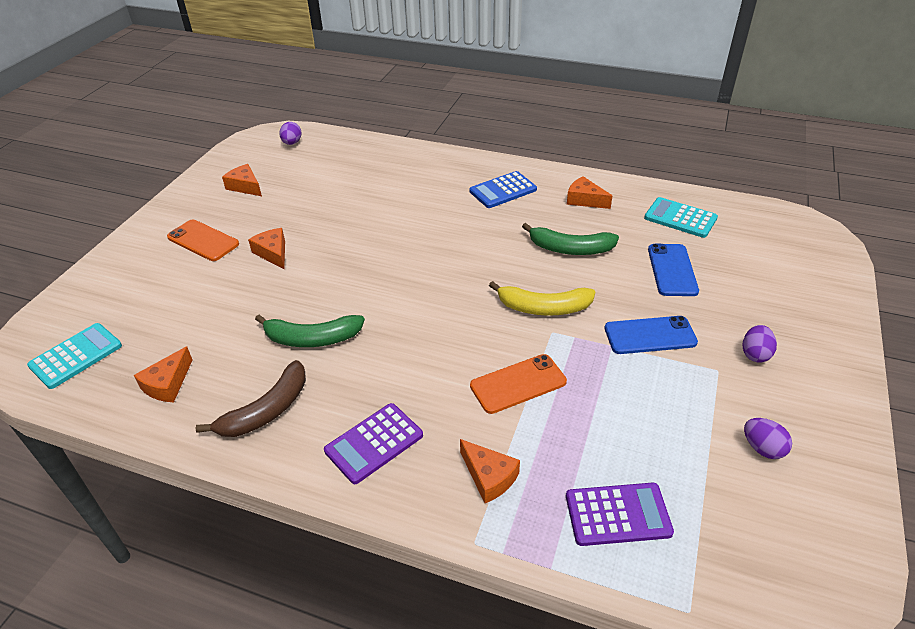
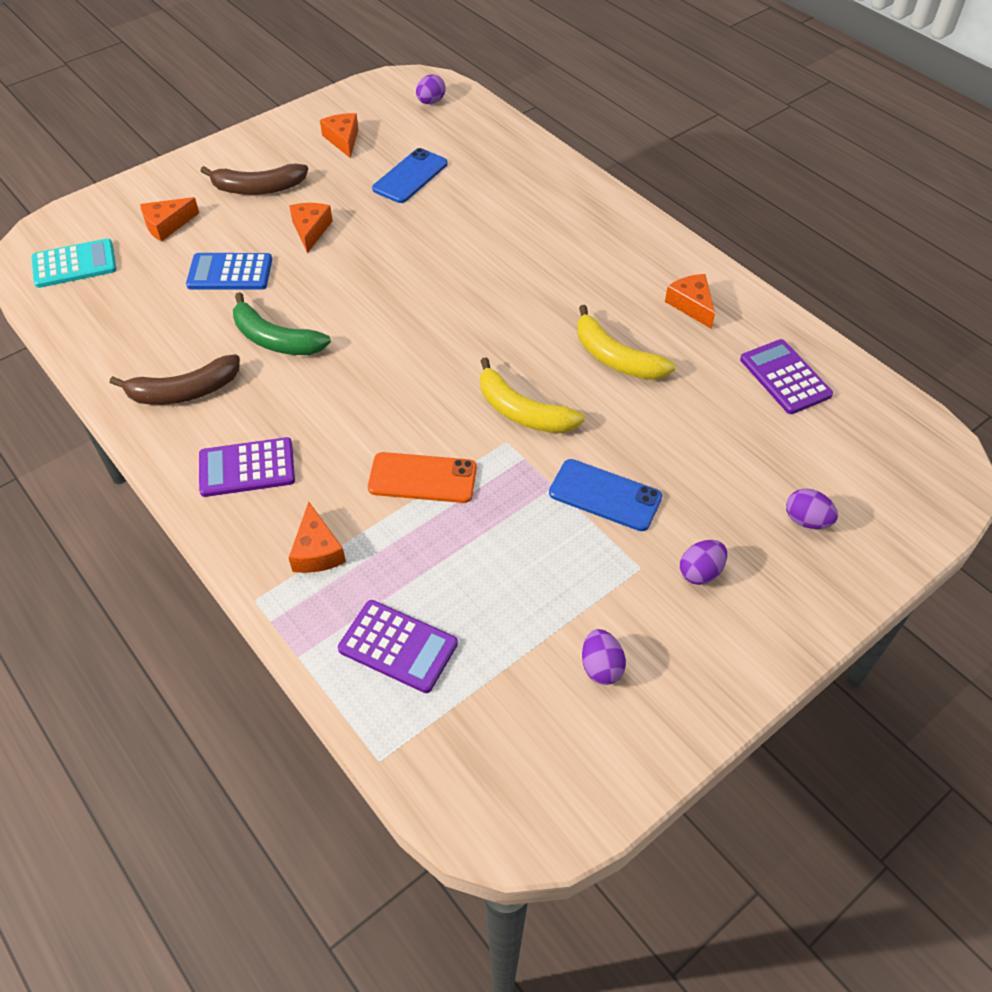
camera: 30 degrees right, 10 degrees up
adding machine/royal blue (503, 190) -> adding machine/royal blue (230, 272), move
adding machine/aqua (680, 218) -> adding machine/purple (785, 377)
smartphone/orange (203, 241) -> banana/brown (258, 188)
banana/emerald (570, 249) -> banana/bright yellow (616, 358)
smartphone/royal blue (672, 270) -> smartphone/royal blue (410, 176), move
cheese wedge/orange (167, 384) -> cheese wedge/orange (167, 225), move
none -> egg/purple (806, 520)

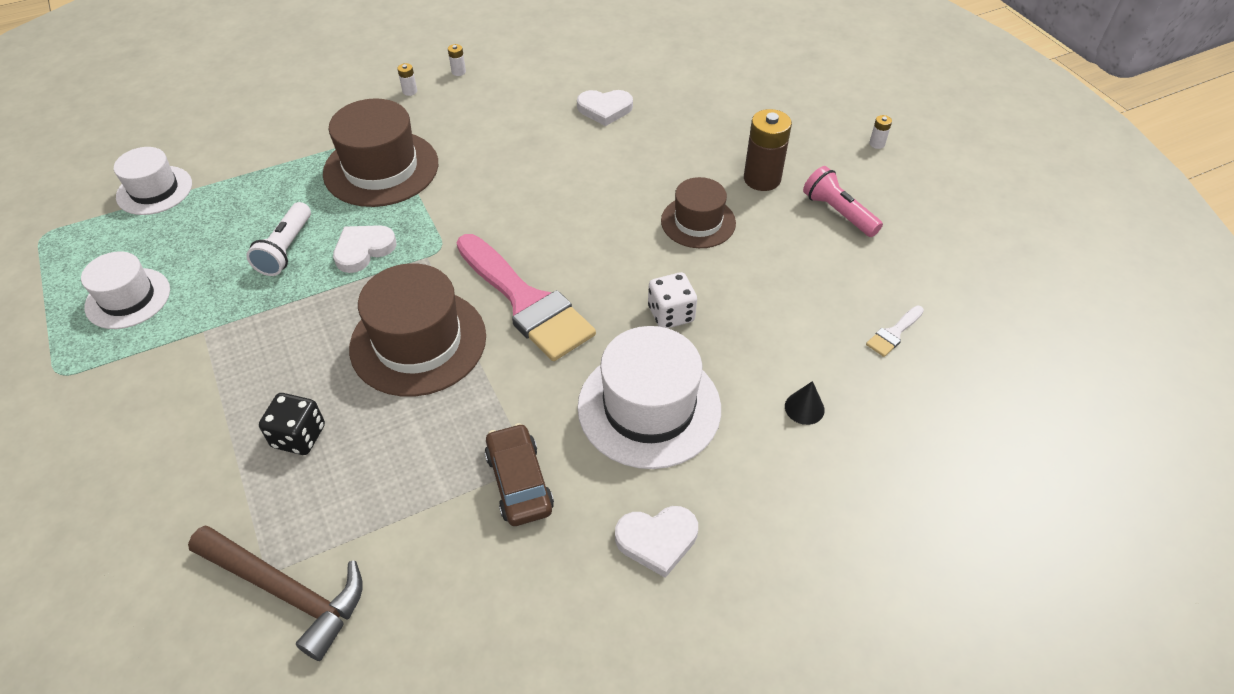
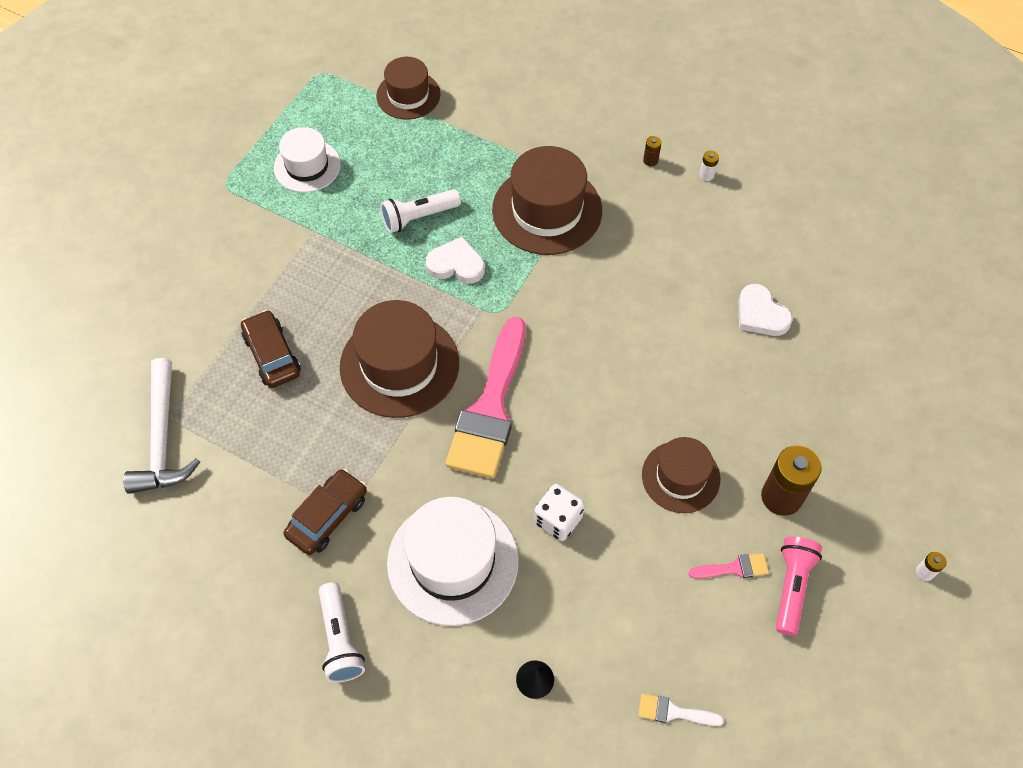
camera: 55 degrees right, 10 degrees up
AA battery/pure white (410, 91) -> AA battery/brown (650, 160)
tall hat/pure white (154, 190) -> tall hat/brown (408, 95)
game die/ebony (299, 436) -> car/brown (272, 355)
heart shape/pure white (657, 540) -> torch/pure white (340, 640)
carpenter's hammer/brown (287, 591) -> carpenter's hammer/pure white (162, 439)
none -> paintbrush/rosy (734, 568)

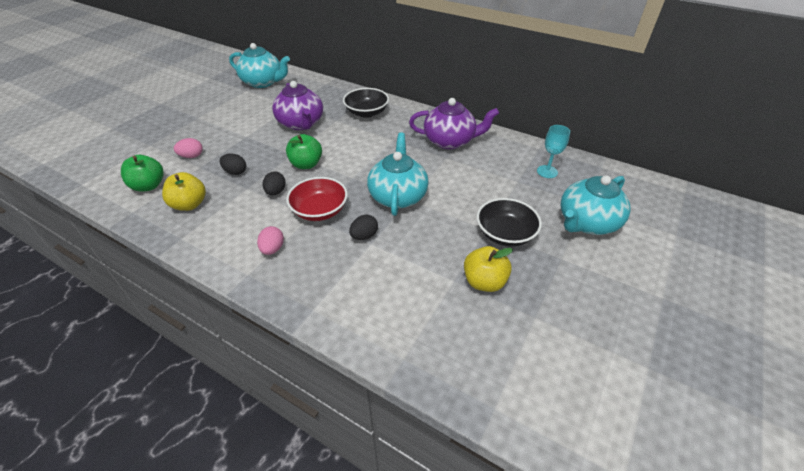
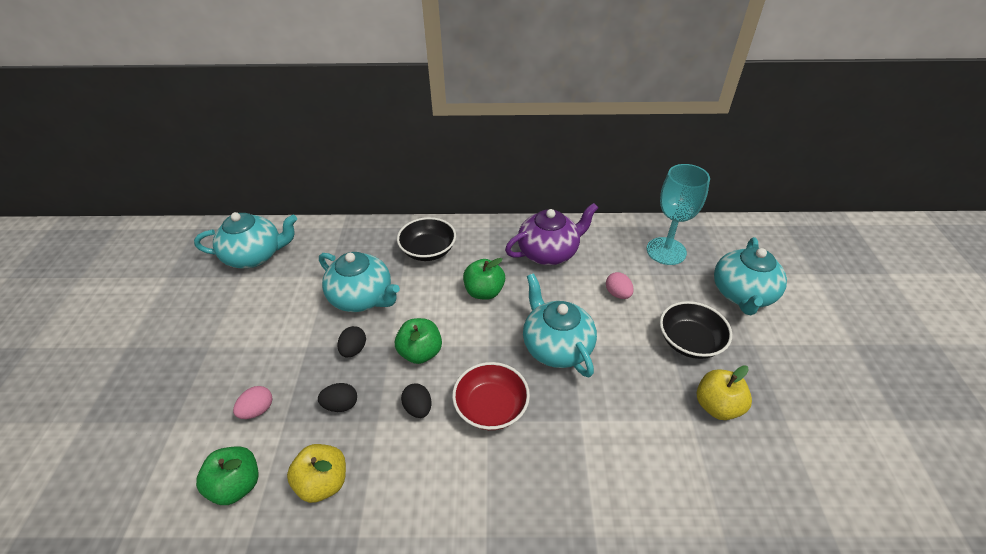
camera: 30 degrees left, 0 degrees up
china teapot/purple (301, 123) -> china teapot/aqua (362, 298)
chalice/aqua (547, 171) -> chalice/aqua (666, 251), x1.75
egg/ebony (364, 236) -> egg/ebony (354, 349), move
egg/rosy (272, 249) -> egg/rosy (617, 294), move
none -> toy apple/emerald (484, 292)

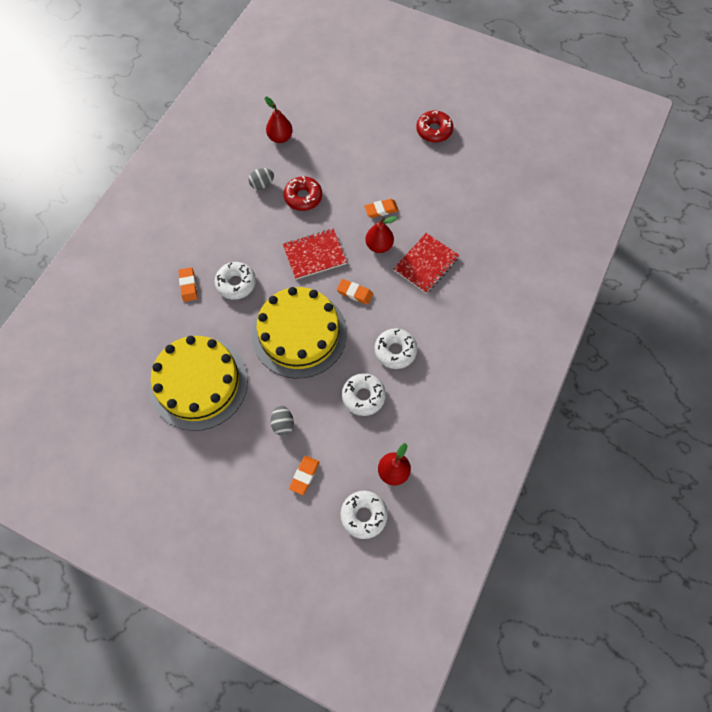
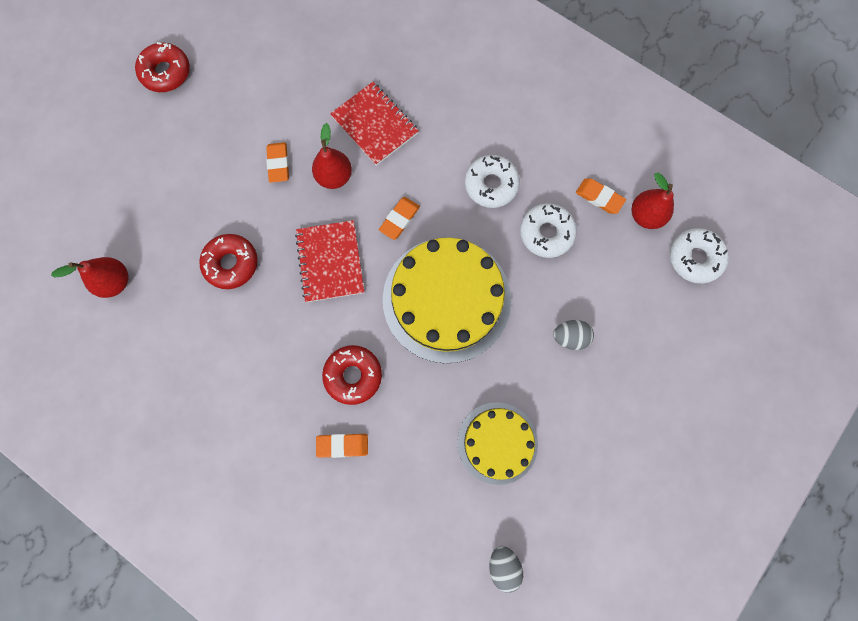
camera: 80 degrees left, 10 degrees up
egg/ash-grey (262, 184) -> egg/ash-grey (503, 565), move
doughnut/pure white (236, 283) -> doughnut/crimson (353, 375)
layer cake/bright yellow (199, 383) -> layer cake/bright yellow (497, 443), x0.59
gum eraser/orange (304, 475) -> gum eraser/orange (599, 197), move

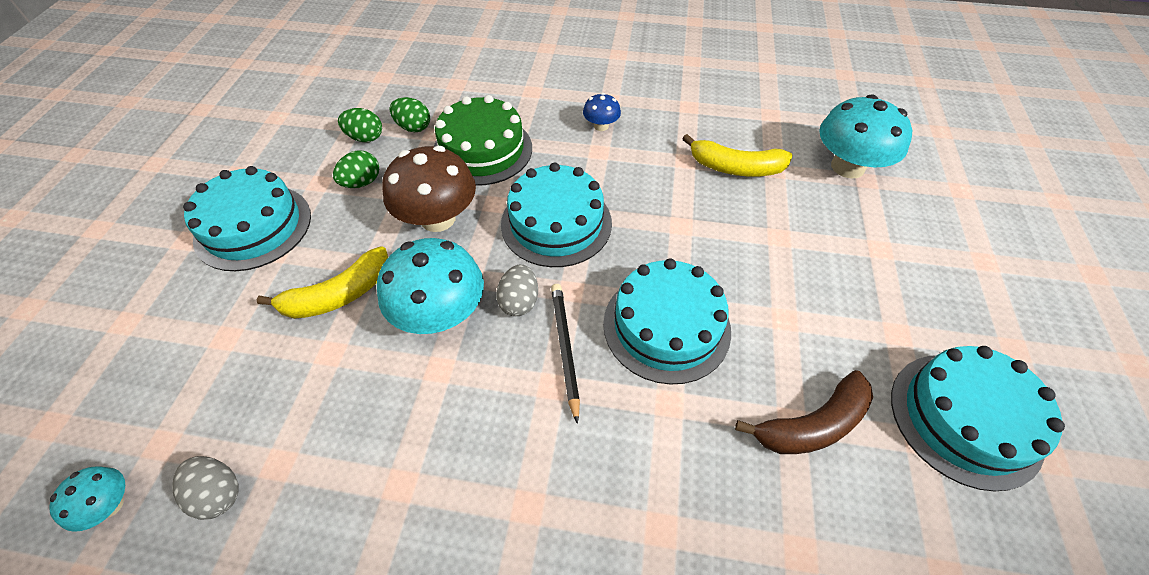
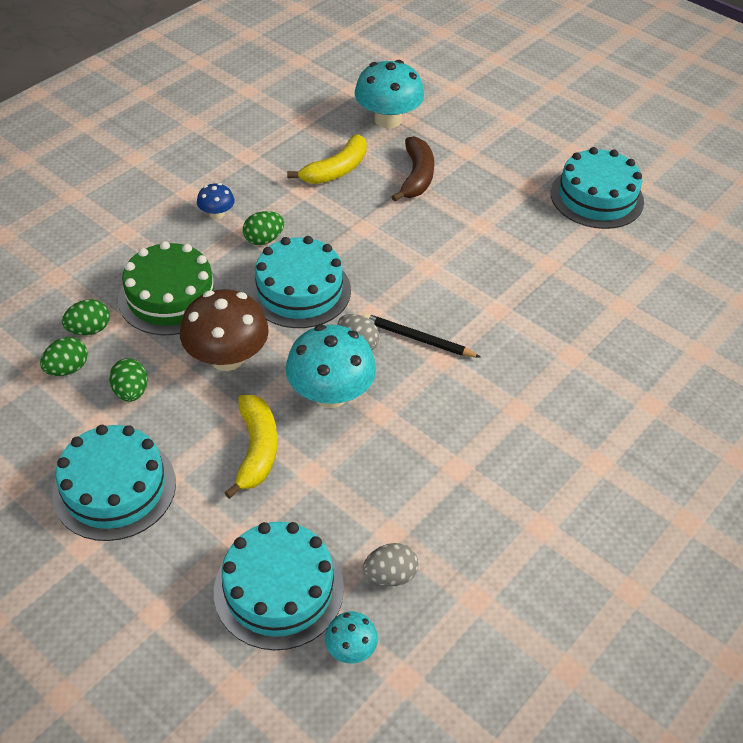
camera: 60 degrees left, 5 degrees down
layer cake/aqua (666, 326) -> layer cake/aqua (279, 589), move
banana/brown (812, 425) -> banana/brown (416, 176), move
none -> egg/emerald (264, 239)

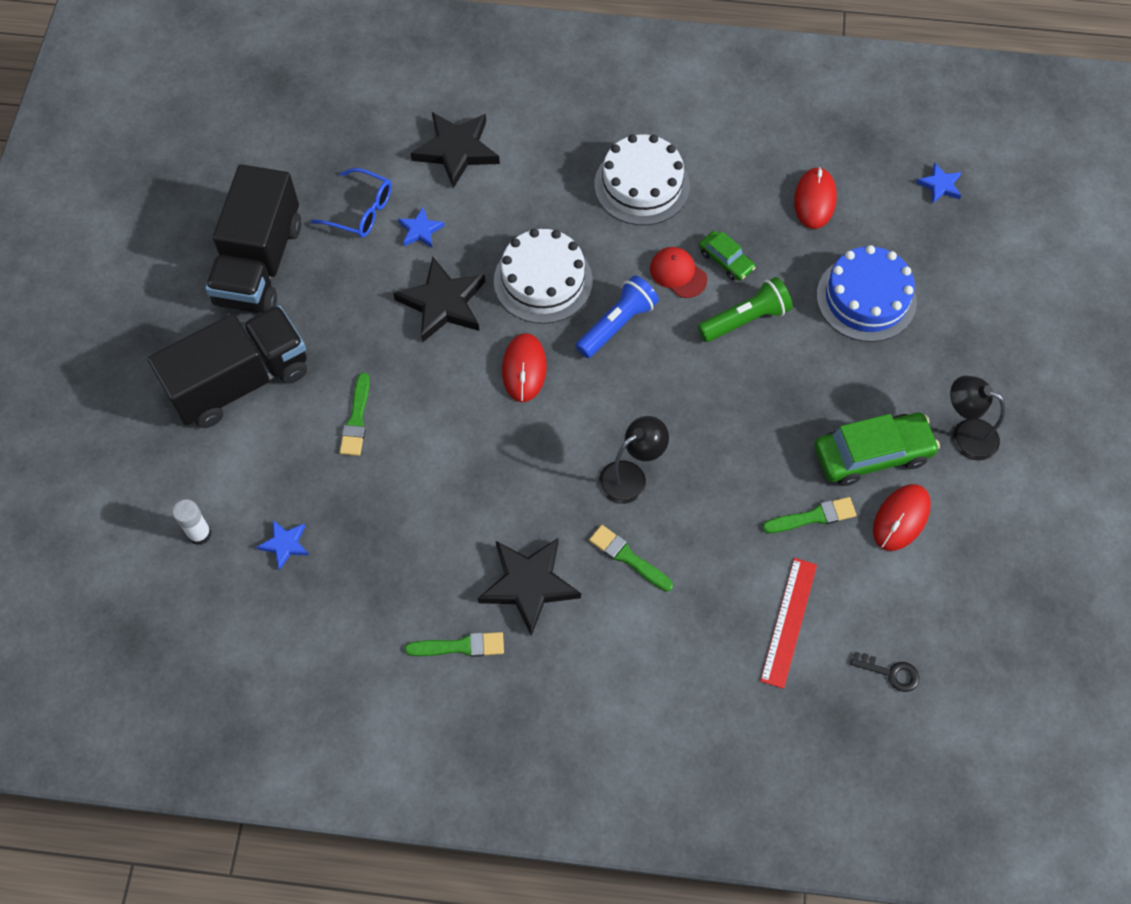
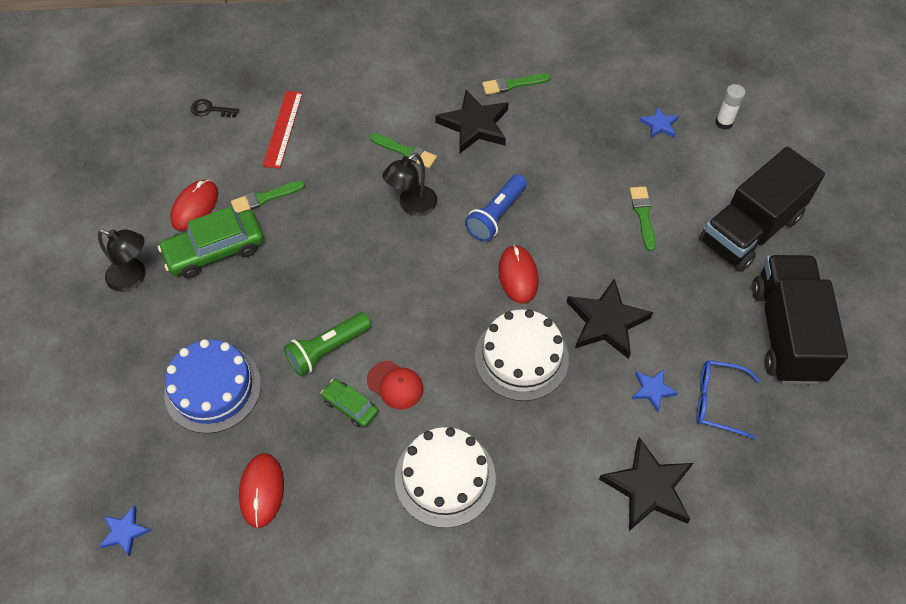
camera: 170 degrees right, 5 degrees down
torch/royal blue (616, 324) -> torch/royal blue (496, 215), move

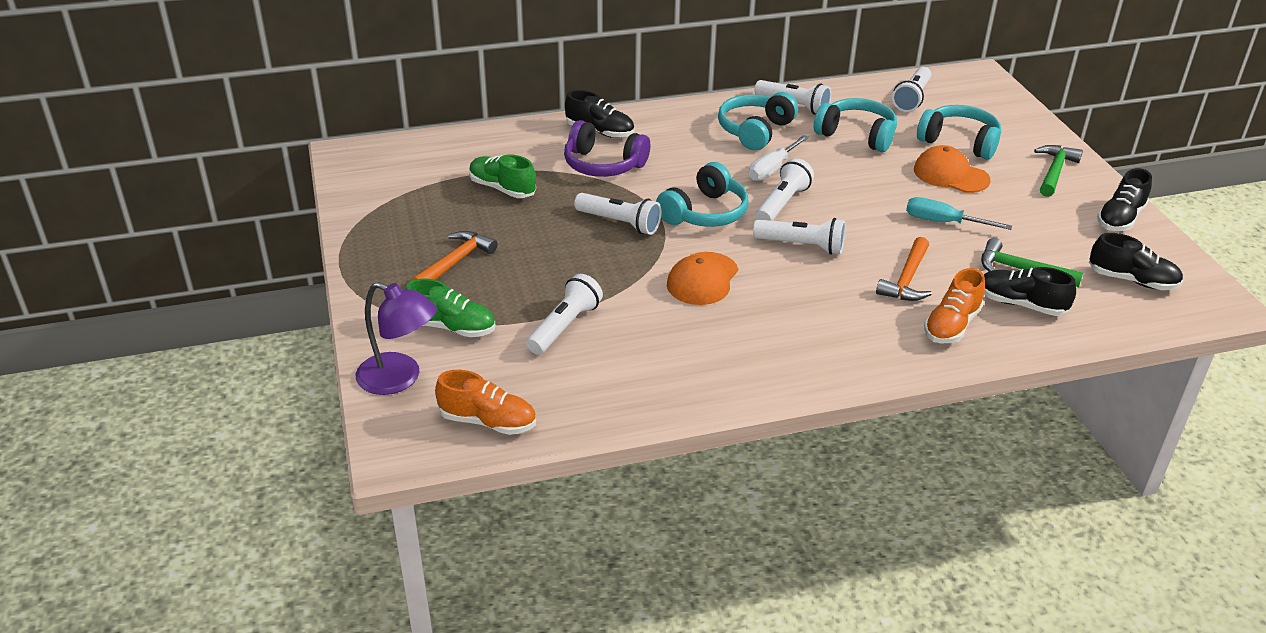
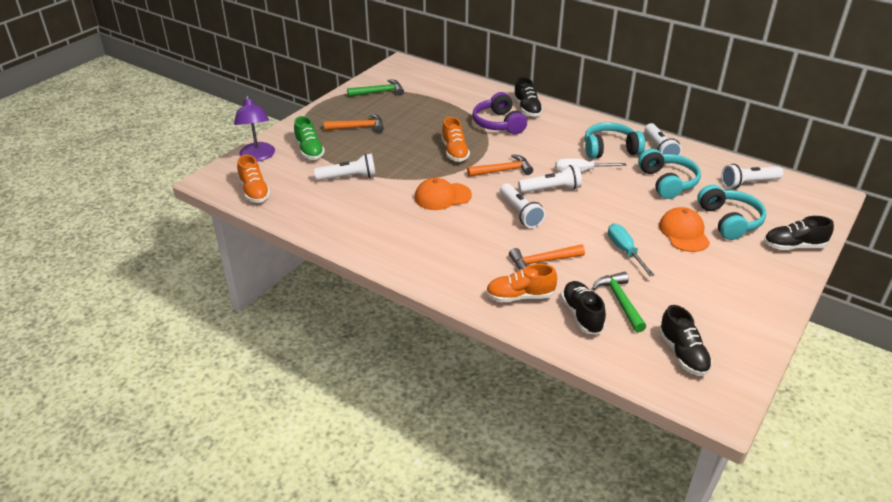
camera: 50 degrees right, 0 degrees up
carpenter's hammer/emerald (1054, 171) -> carpenter's hammer/emerald (379, 92), move
lace-up shoe/emerald (502, 188) -> none
headset/aqua (705, 213) -> carpenter's hammer/orange (503, 170)
lace-up shoe/ebony (1120, 218) -> lace-up shoe/ebony (794, 246), move
torch/pure white (619, 223) -> lace-up shoe/orange (454, 152)

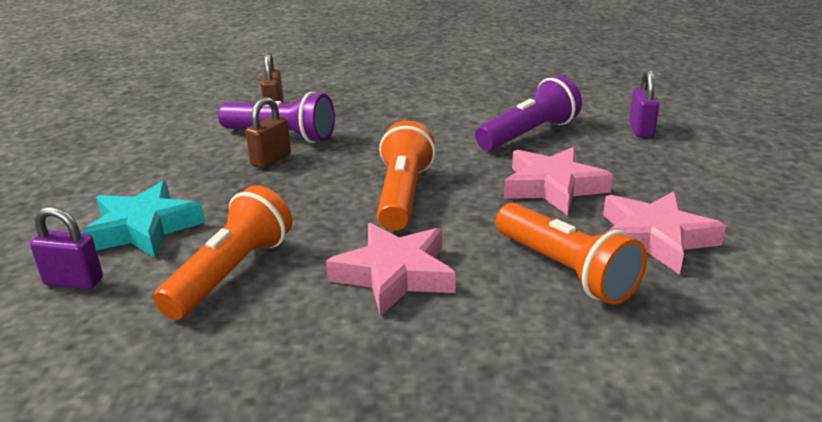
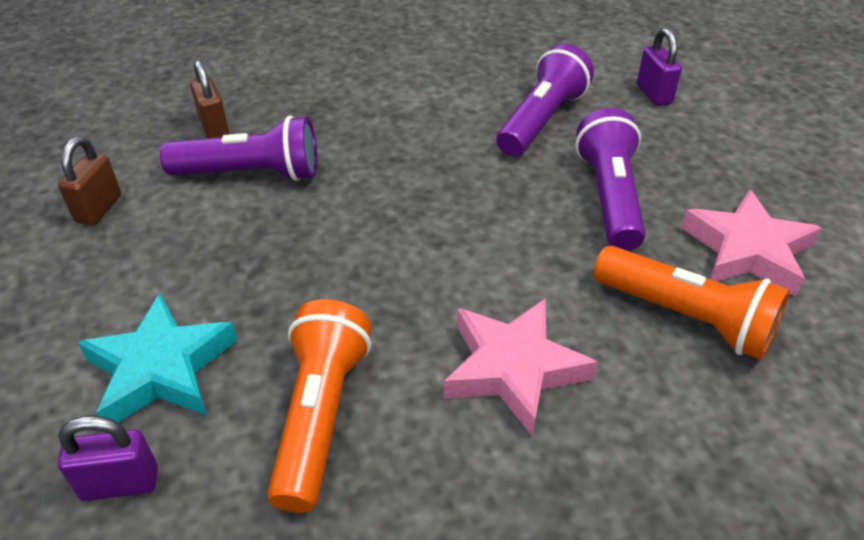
camera: 20 degrees left, 15 degrees up
small lock/brown (271, 160) -> small lock/brown (99, 208), move
torch/orange (403, 195) -> none
star shape/rosy (553, 187) -> torch/purple (609, 197)

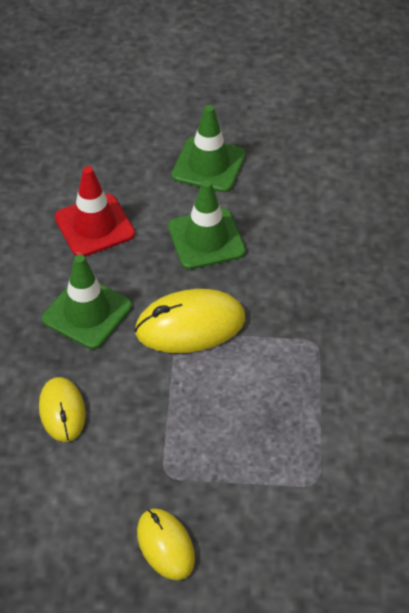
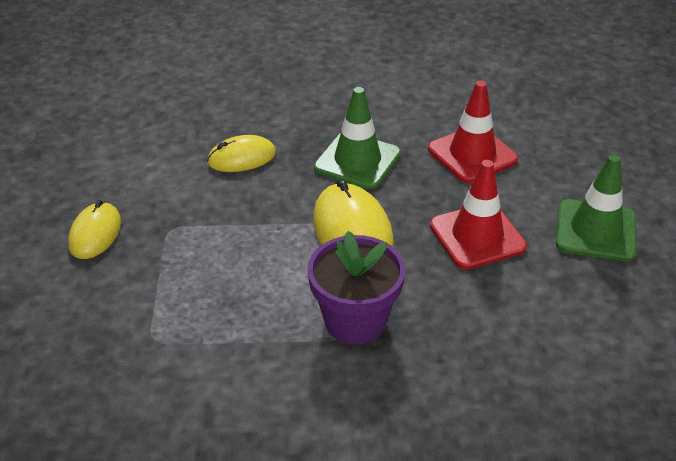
camera: 85 degrees right, 10 degrees down
road cone/emerald (206, 239) -> road cone/crimson (477, 236)
PC mouse/bright yellow (165, 545) -> PC mouse/bright yellow (95, 233), 45 degrees counterclockwise
none -> plant pot/purple (355, 321)

